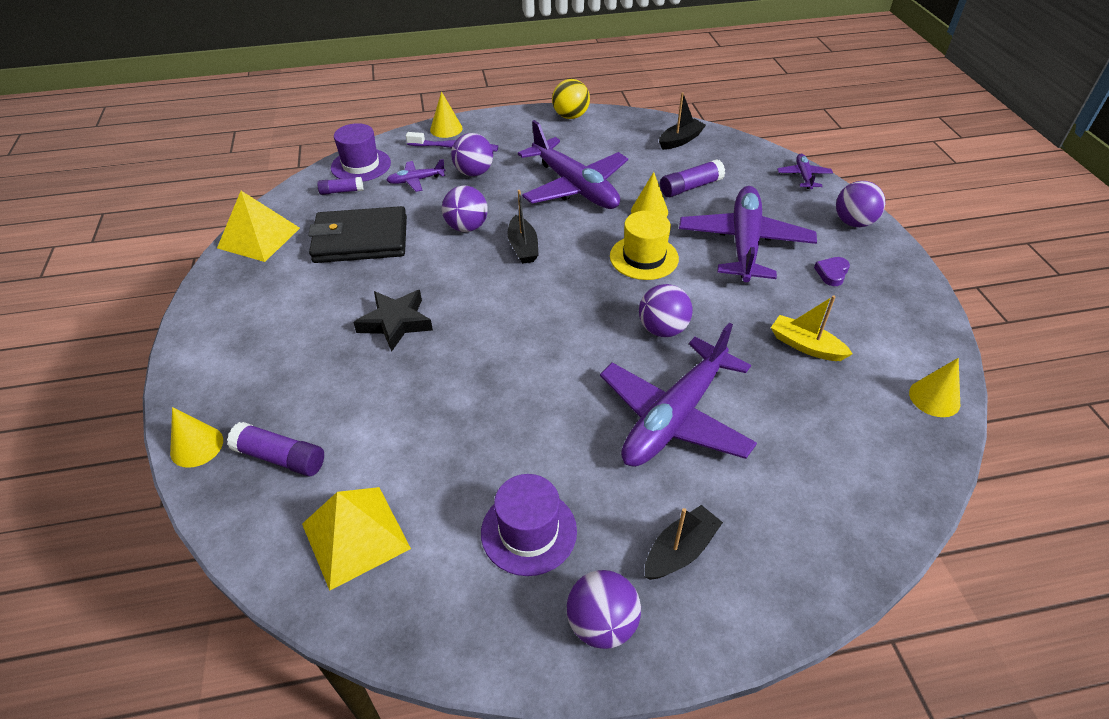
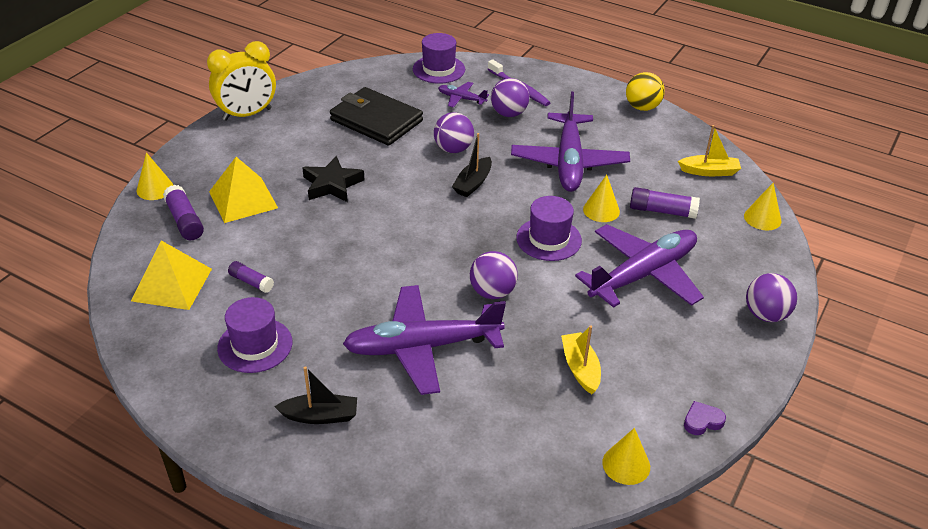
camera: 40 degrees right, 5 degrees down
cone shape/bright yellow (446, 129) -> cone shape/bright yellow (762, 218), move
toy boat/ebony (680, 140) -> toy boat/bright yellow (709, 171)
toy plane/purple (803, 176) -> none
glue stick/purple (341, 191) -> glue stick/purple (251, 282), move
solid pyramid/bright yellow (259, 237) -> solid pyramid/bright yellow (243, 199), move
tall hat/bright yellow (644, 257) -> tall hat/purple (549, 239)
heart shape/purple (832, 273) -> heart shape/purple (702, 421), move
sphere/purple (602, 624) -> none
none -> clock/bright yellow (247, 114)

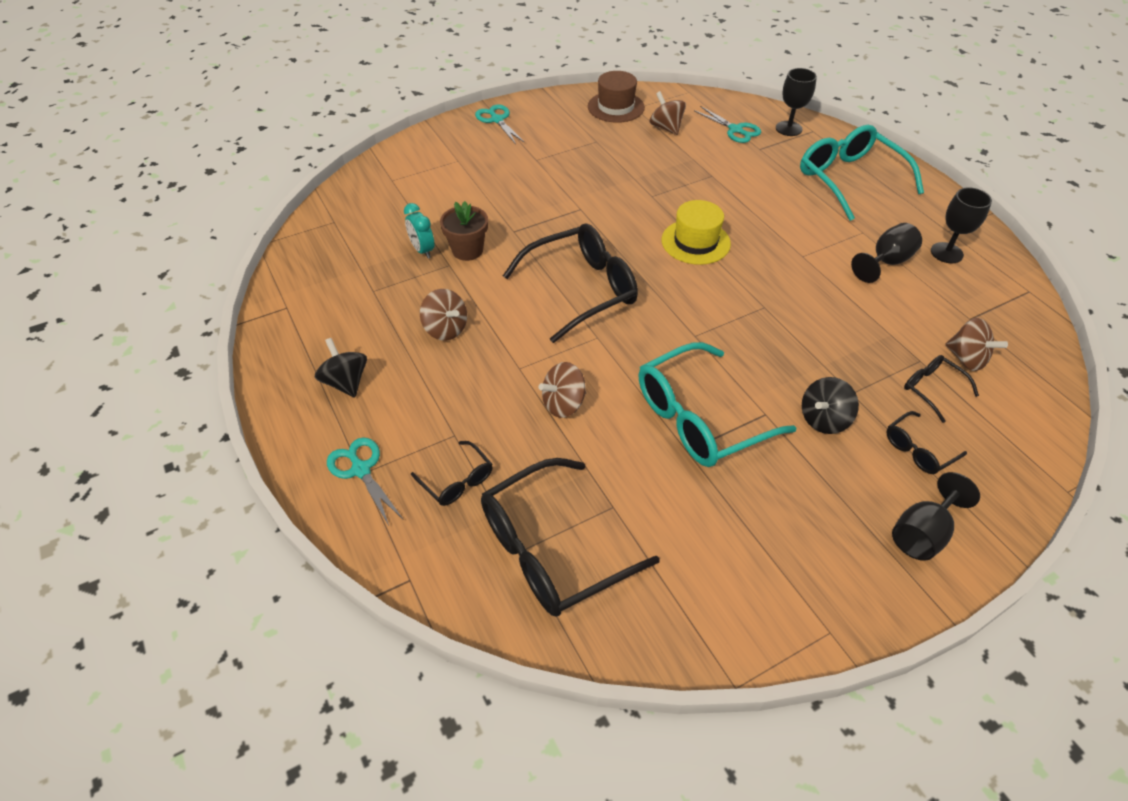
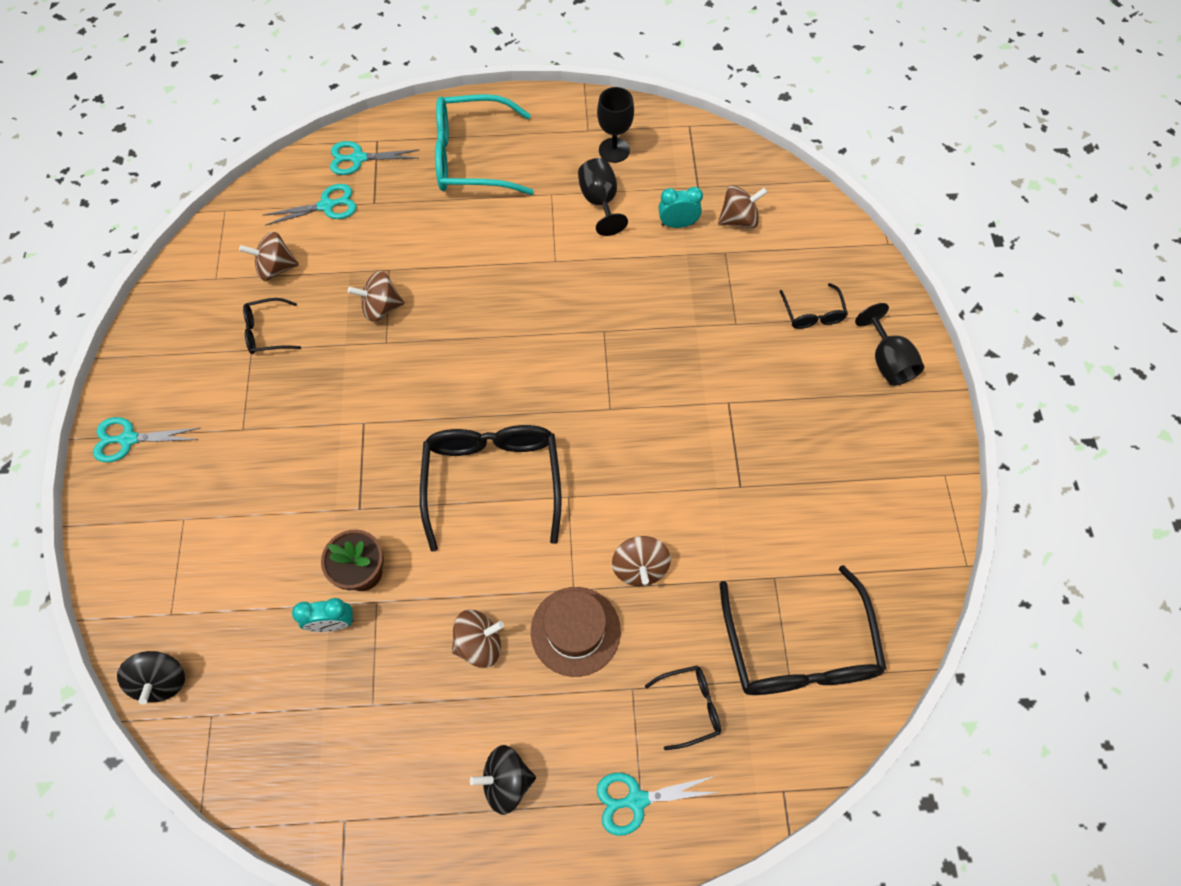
camera: 65 degrees left, 15 degrees up
chalice/ebony (788, 128) -> scissors/aqua (358, 158)
tall hat/brown (616, 107) -> tall hat/brown (575, 631), move
tall hat/bright yellow (695, 242) -> none
eyeglasses/aqua (699, 418) -> none
eyeglasses/ebony (932, 389) -> eyeglasses/ebony (267, 332), move
spinning top/ebony (823, 419) -> spinning top/ebony (162, 680), move
none -> clock/aqua (677, 224)
none -> spinning top/brown (381, 308)

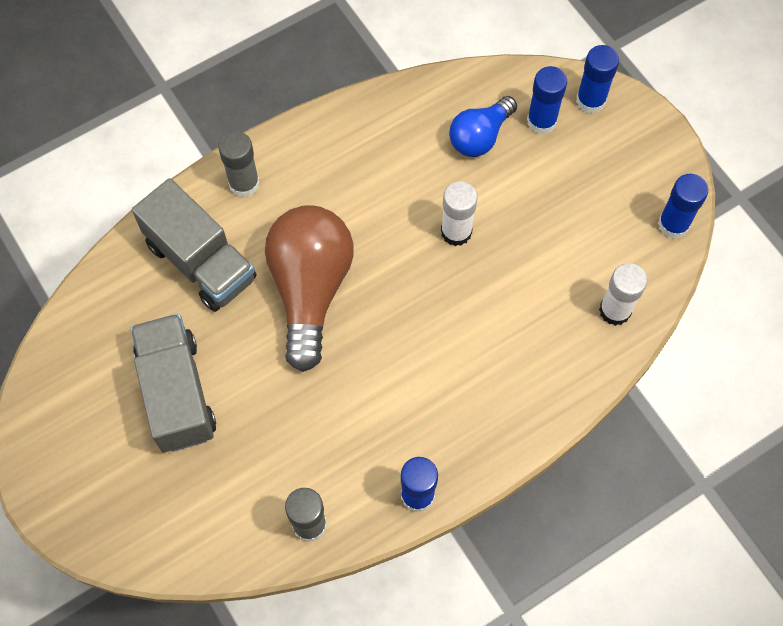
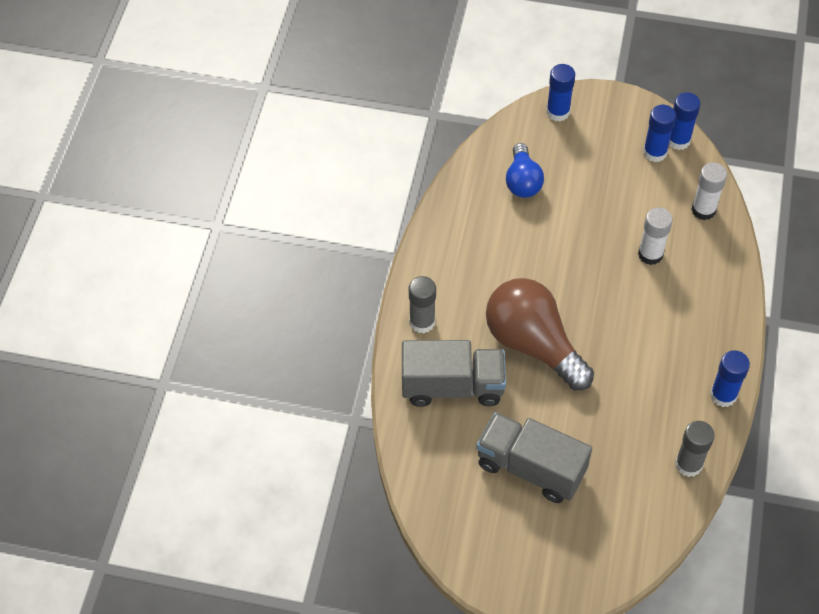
camera: 45 degrees left, 10 degrees down
glue stick/royal blue (541, 121) -> glue stick/royal blue (655, 152), move
glue stick/pure white (456, 232) -> glue stick/pure white (650, 254), move

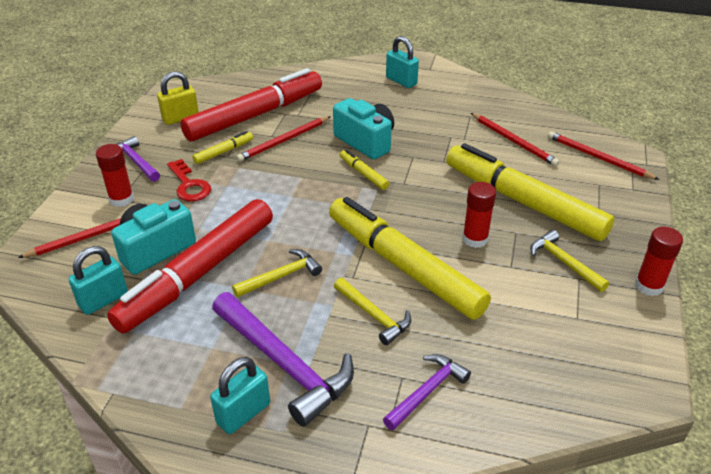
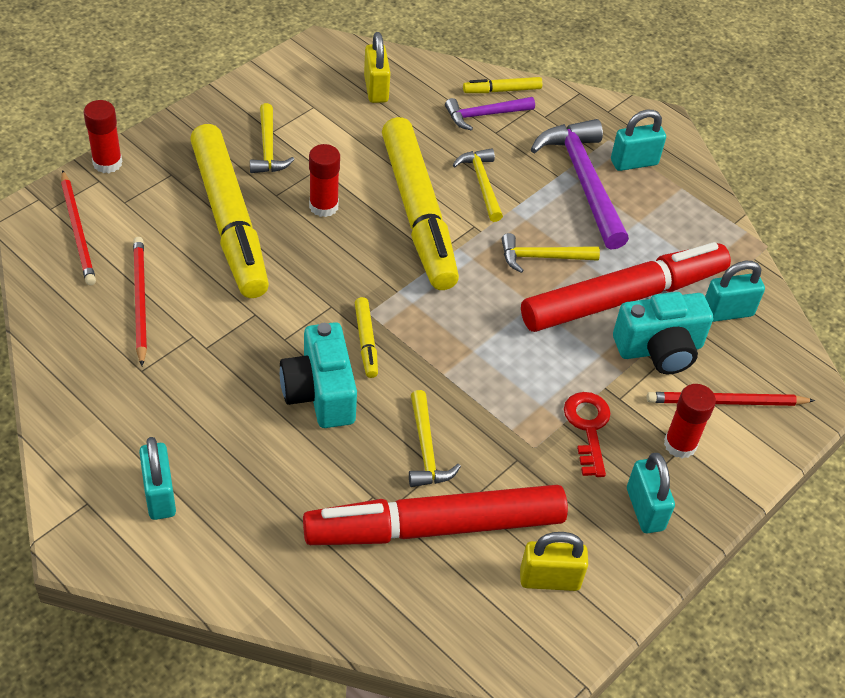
camera: 155 degrees left, 10 degrees up
lead pencil/crimson (284, 141) -> carpenter's hammer/bright yellow (426, 449)
felt pen/bright yellow (224, 152) -> felt pen/bright yellow (502, 90), move
carpenter's hammer/purple (135, 161) -> small lock/aqua (645, 509)
glue stick/crimson (649, 286) -> glue stick/crimson (107, 163), move
none -> small lock/bright yellow (376, 89)

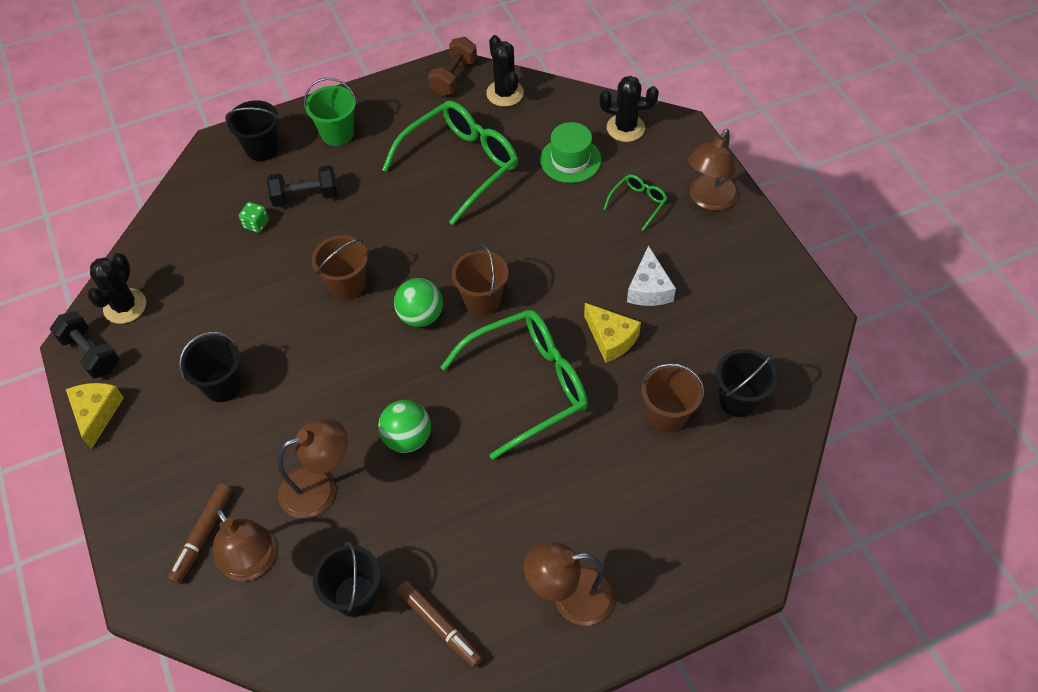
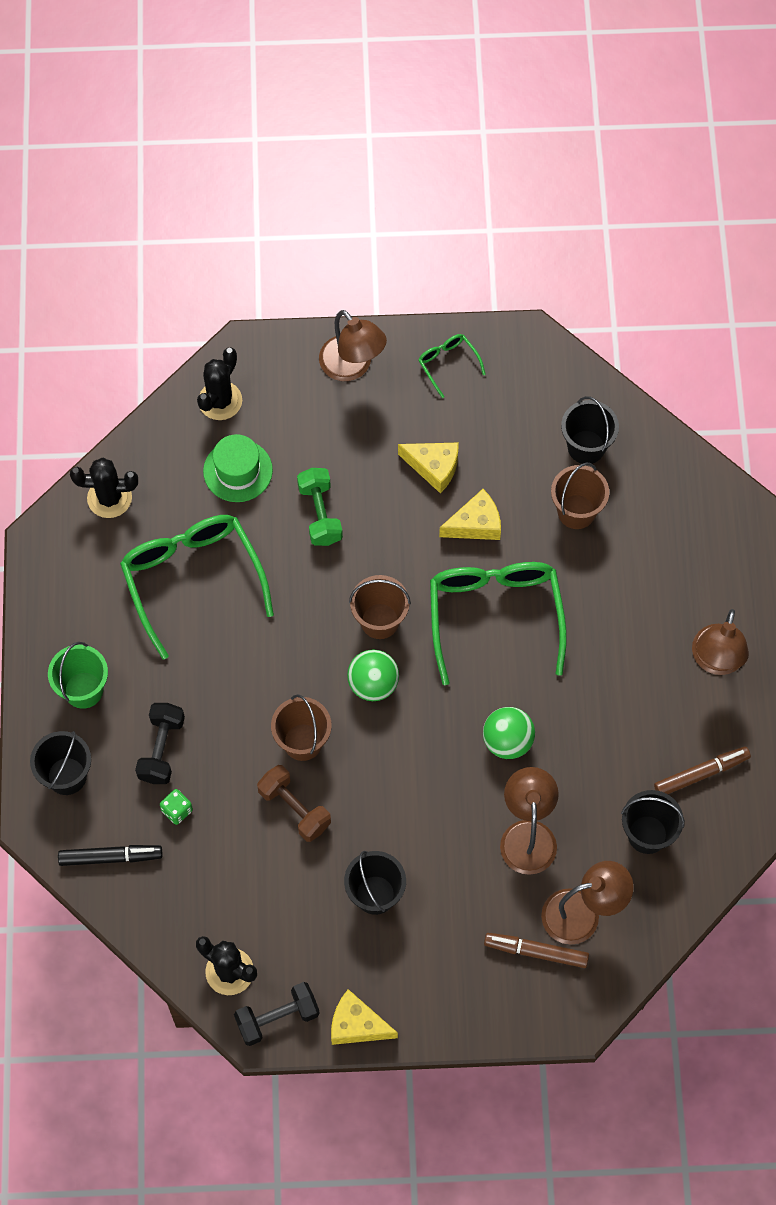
camera: 70 degrees left, 10 degrees up
hand weight/brown (454, 77) -> hand weight/brown (294, 808), move
eyeglasses/emerald (638, 203) -> eyeglasses/emerald (448, 364), move
cheese wedge/pure white (648, 288) -> cheese wedge/bright yellow (433, 467)
felt pen/brown (203, 535) -> felt pen/brown (536, 951), 150 degrees clockwise
none -> hand weight/emerald (320, 514)
none -> felt pen/ebony (110, 857)

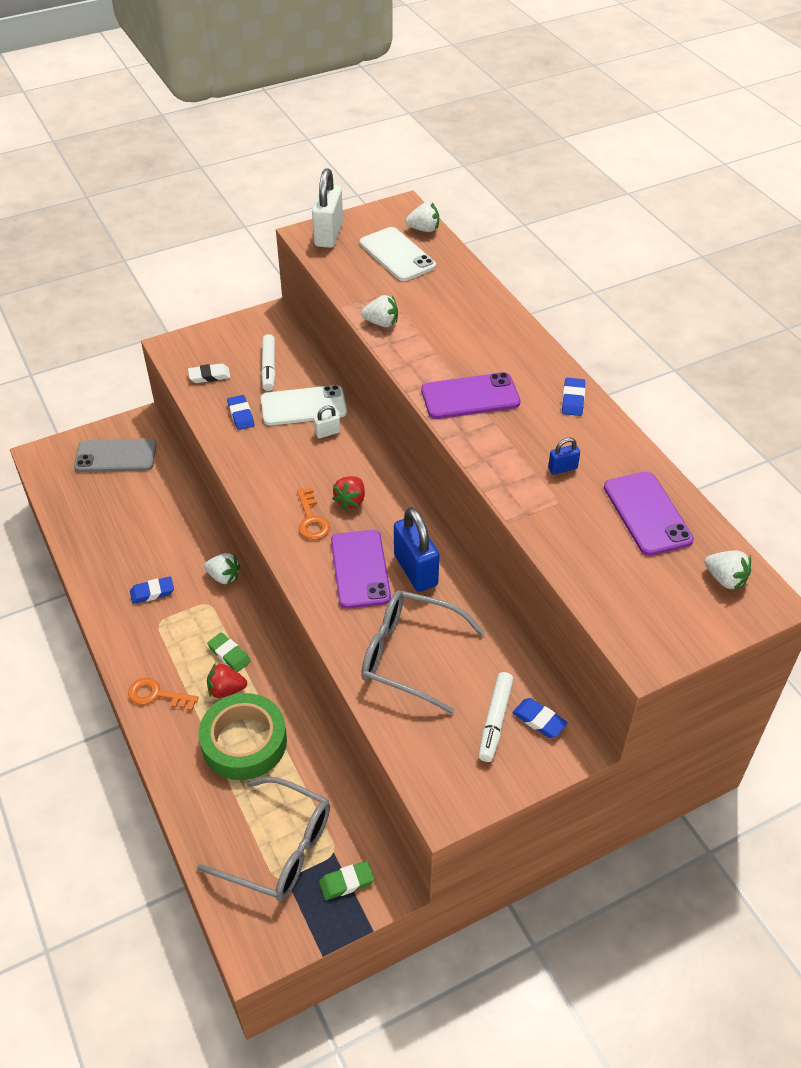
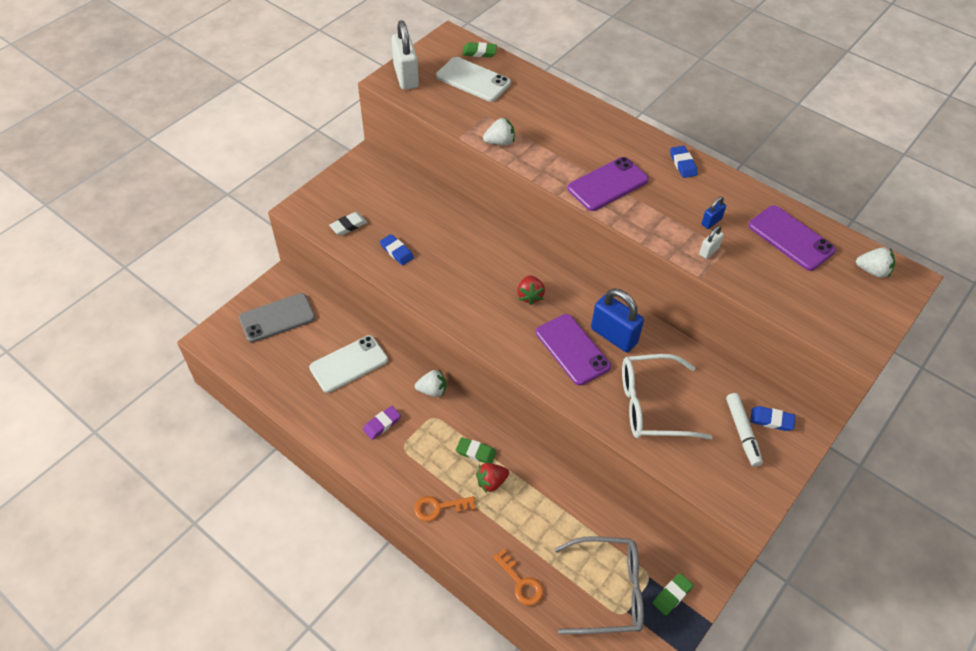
camera: 25 degrees left, 5 degrees up
toy strawberry/pure white (424, 229) -> gum eraser/emerald (479, 52)
felt pen/pure white (269, 367) -> none
smartphone/pure white (303, 406) -> smartphone/pure white (349, 364), move
small lock/pure white (327, 433) -> small lock/pure white (709, 251), move
door key/orange (311, 519) -> door key/orange (521, 582), move
gum eraser/royal blue (152, 592) -> gum eraser/purple (382, 424)
eyeglasses/ash-grey (409, 656) -> eyeglasses/pure white (652, 405)
roll of tape/emerald (244, 742) -> none

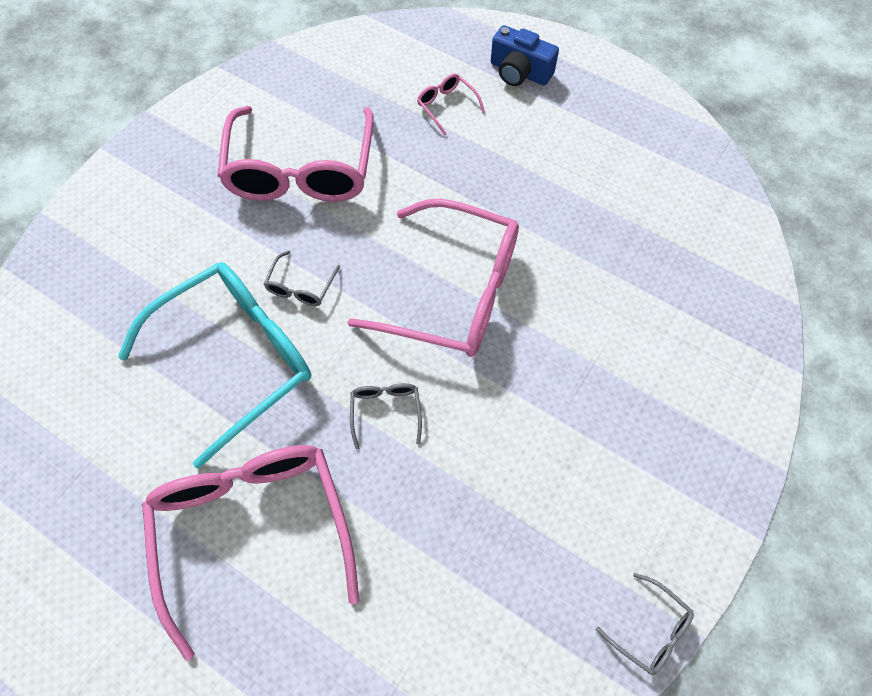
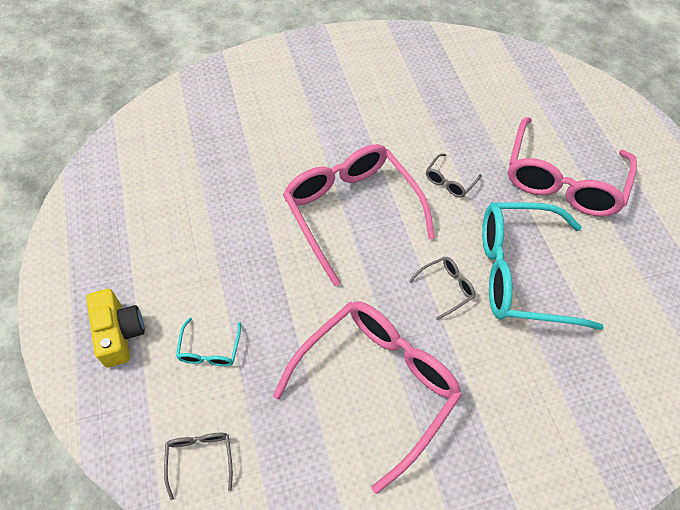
camera: 145 degrees left, 5 degrees down
compact camera/royal blue (519, 72) -> compact camera/bright yellow (119, 333)
eyeglasses/rosy (446, 106) -> eyeglasses/aqua (209, 349)
eyeglasses/ash-grey (650, 629) -> eyeglasses/ash-grey (200, 458), move

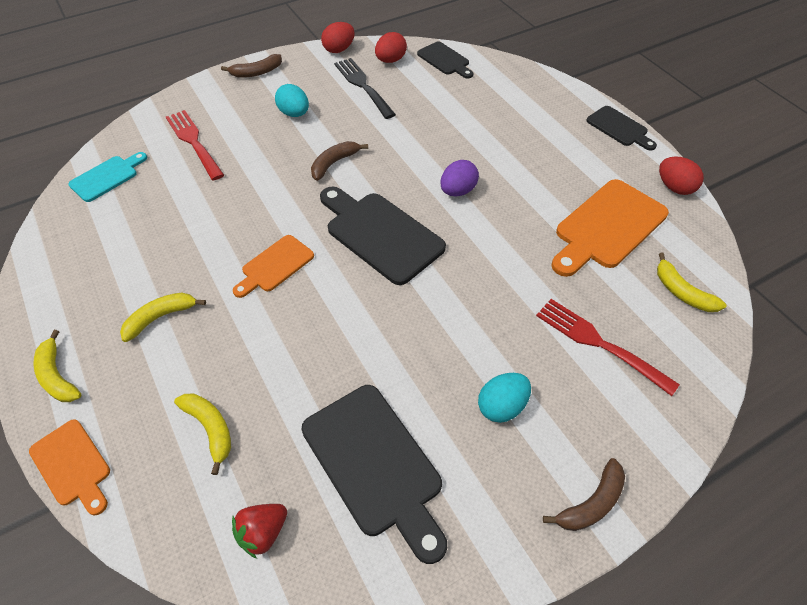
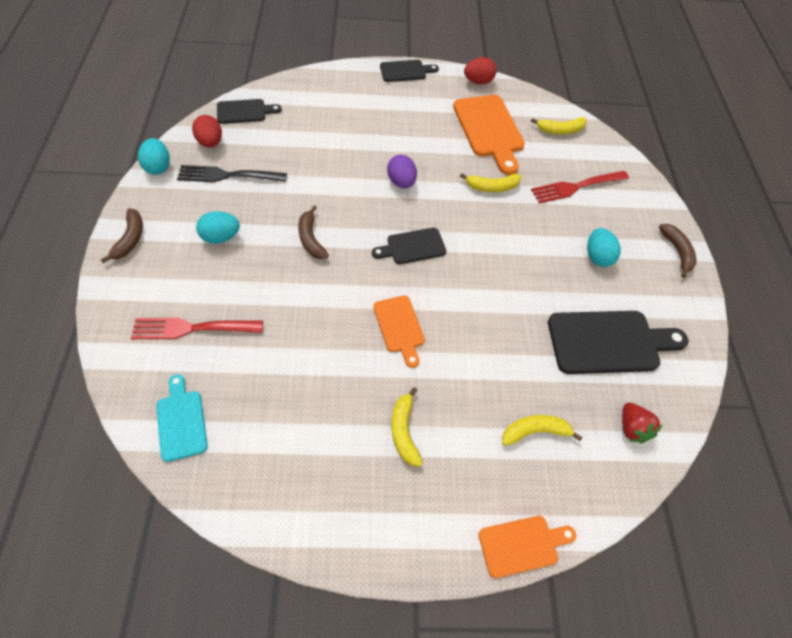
camera: 65 degrees left, 5 degrees up
egg/crimson (339, 49) -> egg/aqua (158, 167)
bread board/ebony (380, 234) -> bread board/ebony (412, 247), x0.58
banana/bright yellow (57, 376) -> banana/bright yellow (492, 187), move

